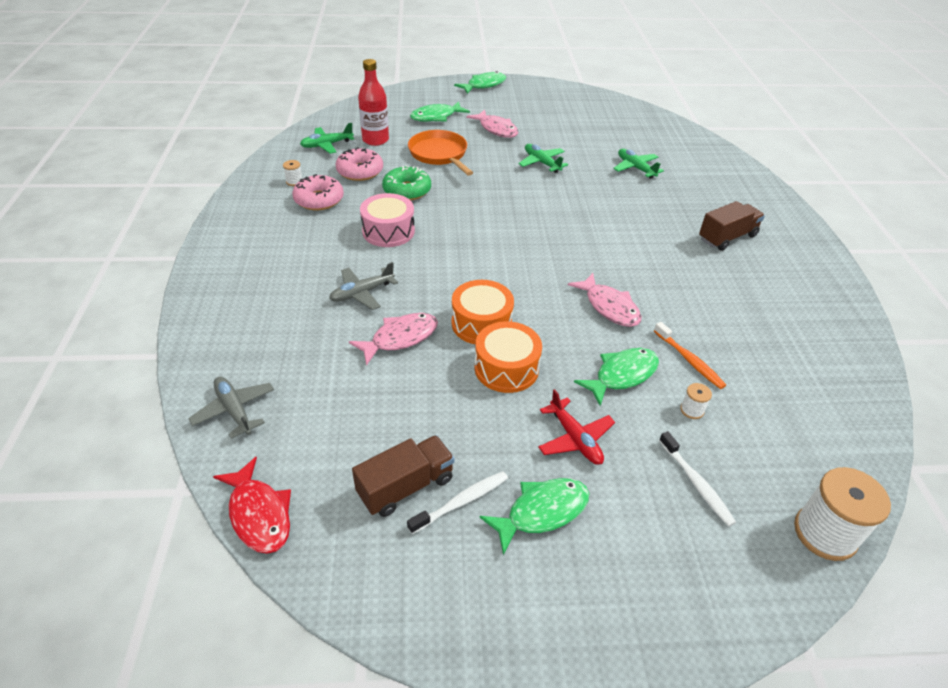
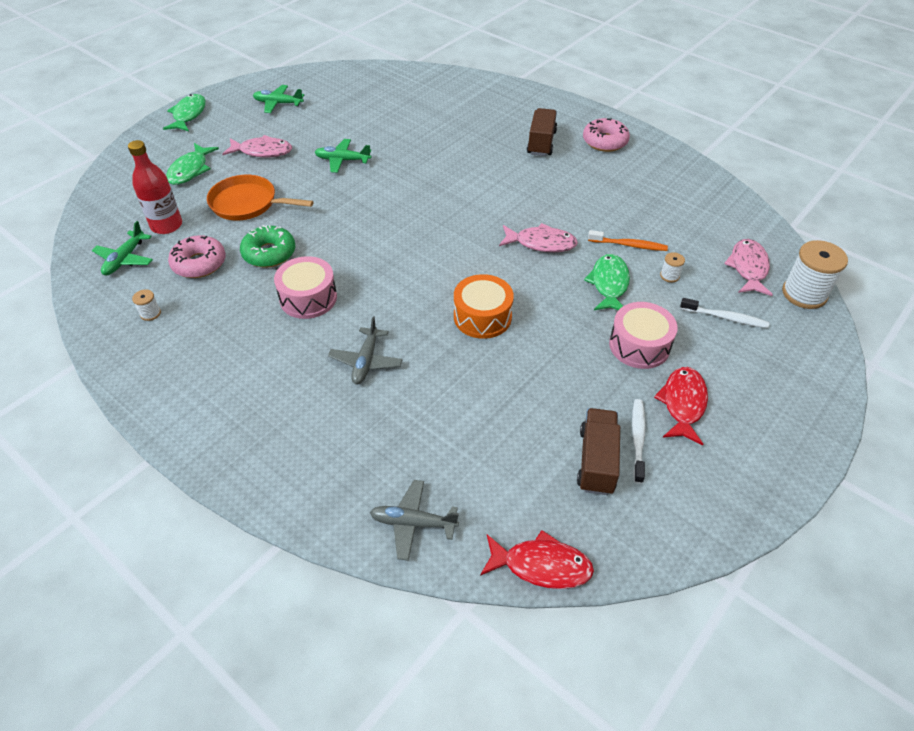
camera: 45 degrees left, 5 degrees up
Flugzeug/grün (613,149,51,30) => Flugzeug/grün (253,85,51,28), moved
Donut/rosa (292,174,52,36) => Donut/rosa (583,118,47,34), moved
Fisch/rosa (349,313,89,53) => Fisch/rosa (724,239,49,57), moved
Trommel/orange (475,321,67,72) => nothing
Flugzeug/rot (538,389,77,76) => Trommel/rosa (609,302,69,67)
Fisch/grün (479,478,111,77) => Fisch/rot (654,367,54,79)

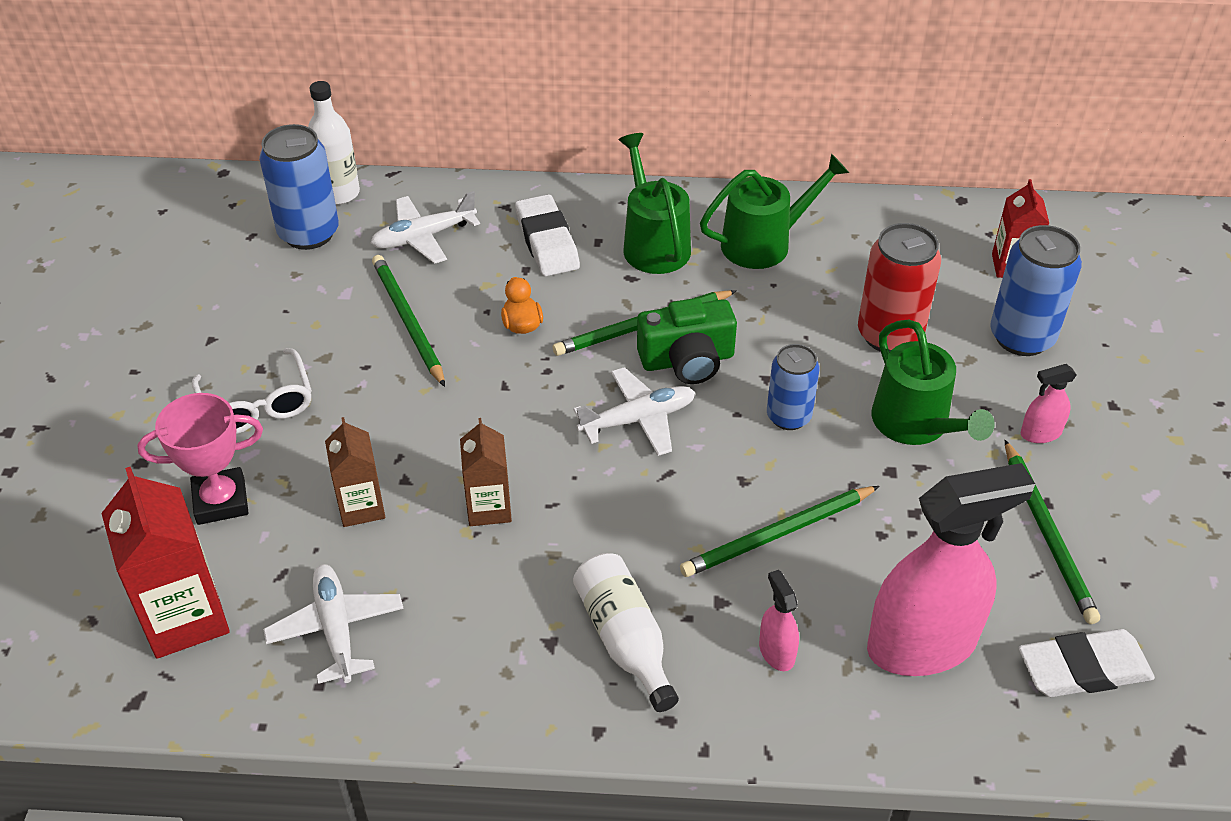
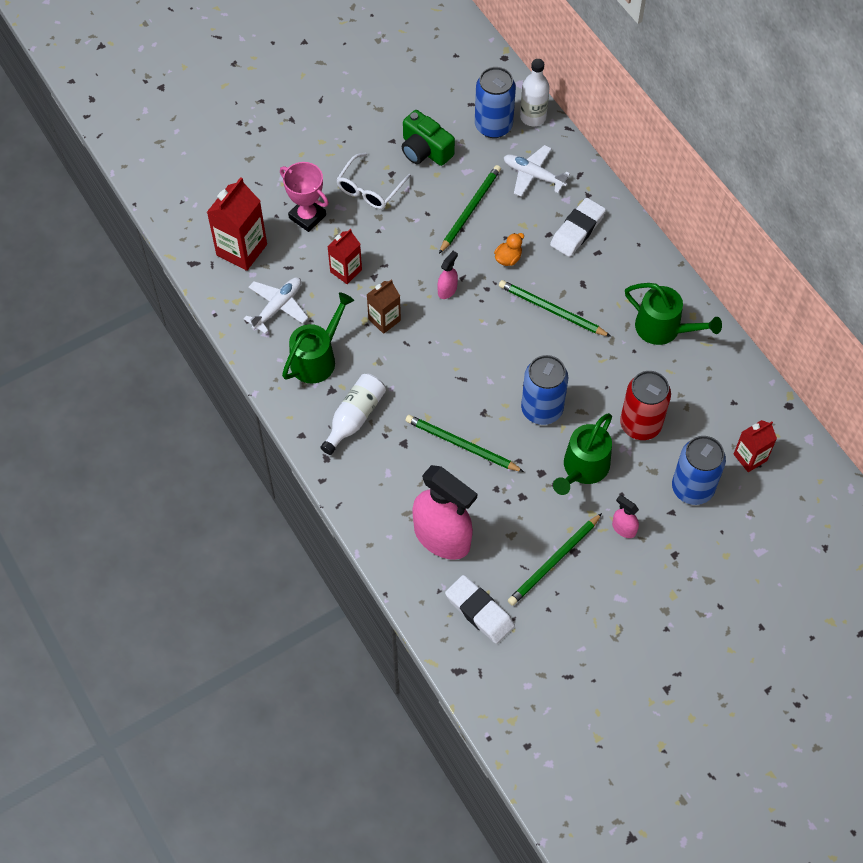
camera: 55 degrees right, 15 degrees up
Gießkanne/grün (619,133,72,141) => Gießkanne/grün (282,292,72,91), moved
Kamera/grün (637,298,100,86) => Kamera/grün (402,110,53,56), moved
Dose/blau (767,344,53,86) => Dose/blau (521,355,47,70), x1.54
Flugzeug/weiß (573,367,122,89) => nothing
Getränkekarton/braun (325,417,60,110) => Getränkekarton/rot (327,229,35,55)
Sprühflasche/rosa (759,570,40,101) => Sprühflasche/rosa (438,251,20,48), moved

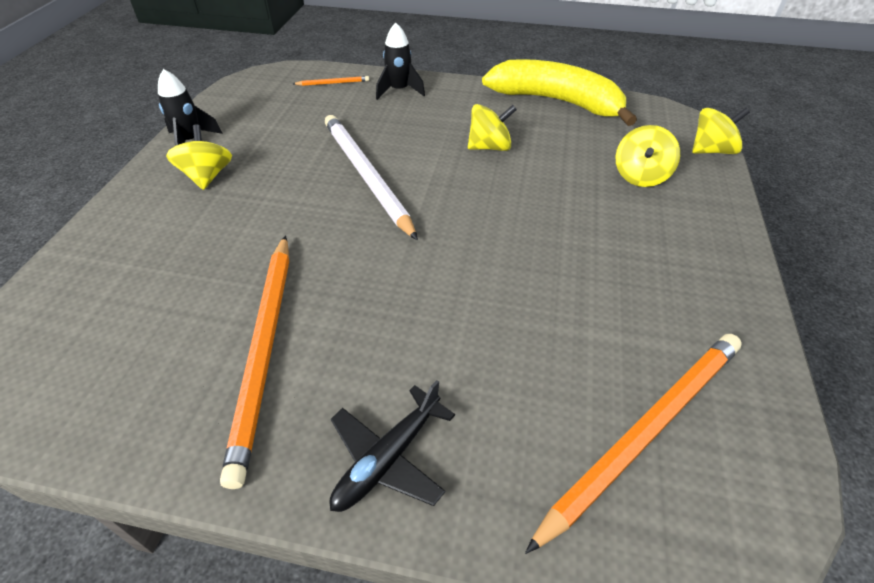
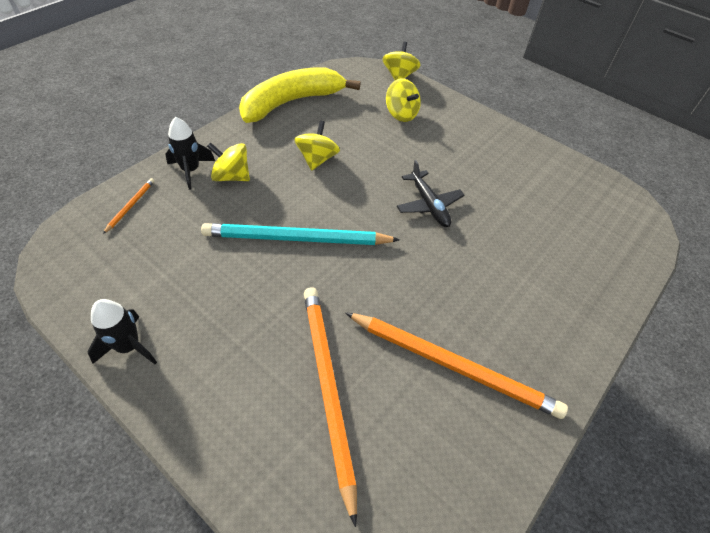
camera: 65 degrees left, 5 degrees up
Bleistift/weiß (325,115,93,126) => Bleistift/türkis (201,223,199,22)
Kreisel/gelb (166,125,66,65) => Kreisel/gelb (207,142,43,39), moved
Bleistift/orange (525,334,217,220) => Bleistift/orange (304,288,53,239), moved
Flugzeug/schwarz (330,380,125,132) => Flugzeug/schwarz (397,160,68,67), moved

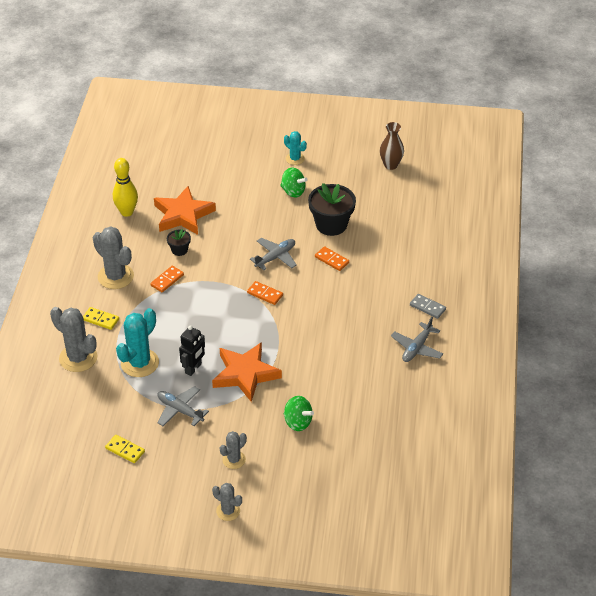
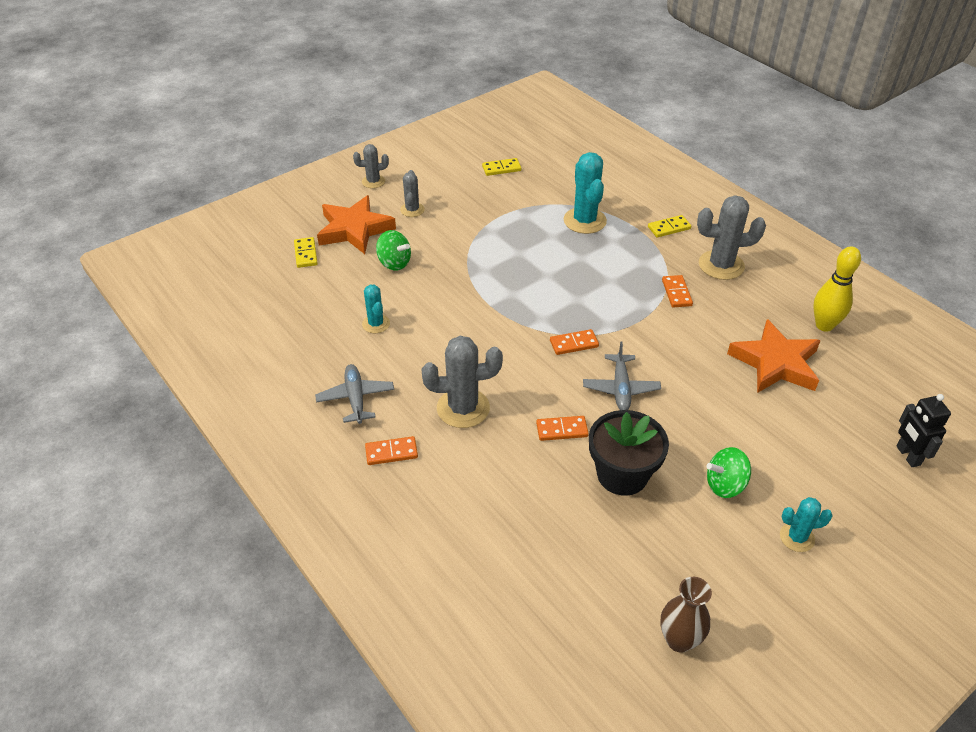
camera: 135 degrees right, 0 degrees up
Blumentopf/schwarz (167,229,24,27) => nothing
Dominostein/grau (410,294,36,25) => Dominostein/orange (365,436,53,29)
Kaktus/grau (50,307,48,65) => Kaktus/grau (421,336,82,92), moved
Roboter/schwarz (179,325,26,51) => Roboter/schwarz (896,394,55,73), moved
Stern/orange (212,342,70,60) => Stern/orange (317,195,79,59), moved
Flugzeug/grau (157,386,52,40) => nothing
Kreisel/grün (284,396,30,35) => Kreisel/grün (376,230,35,40), 135 degrees counterclockwise
nothing => Dominostein/gelb (294,237,24,31)
nothing => Kaktus/türkis (362,284,28,49)

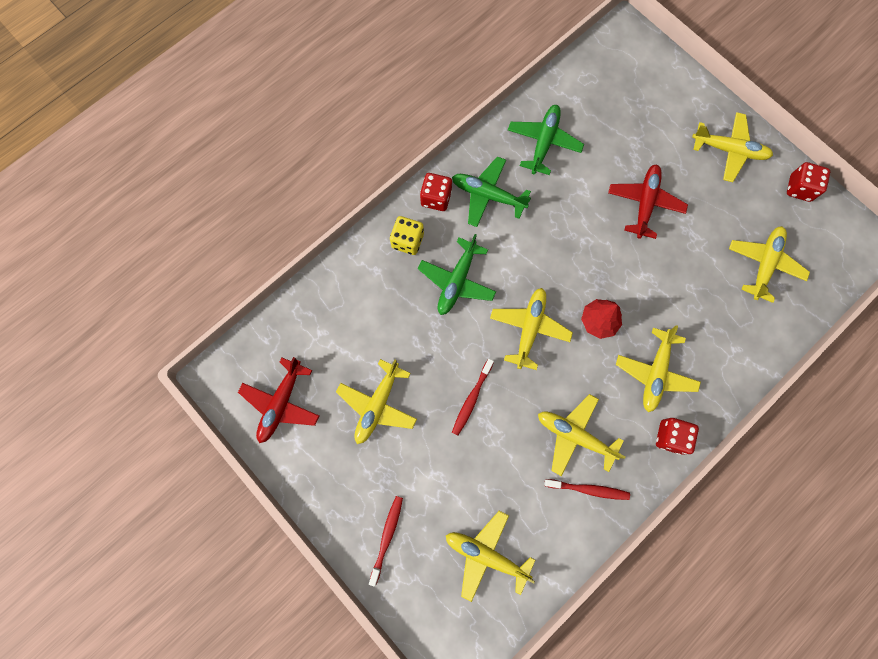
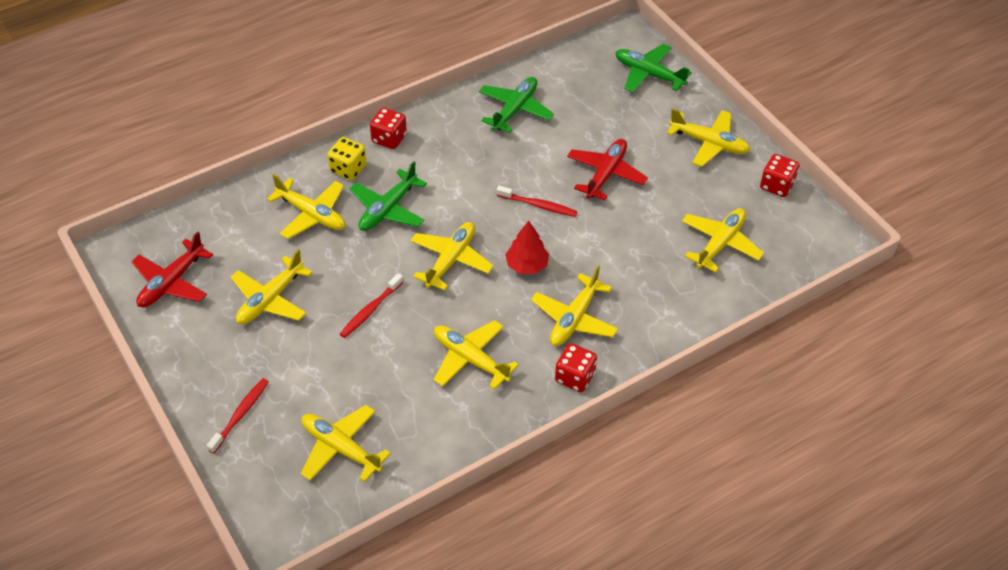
camera: 10 degrees right, 25 degrees down
Flugzeug/grün (452,156,79,71) => Flugzeug/grün (615,44,77,48), moved
Zahnbürste/rot (544,479,86,21) => Zahnbürste/rot (497,186,80,31), moved
nothing => Flugzeug/gelb (267,174,78,65)

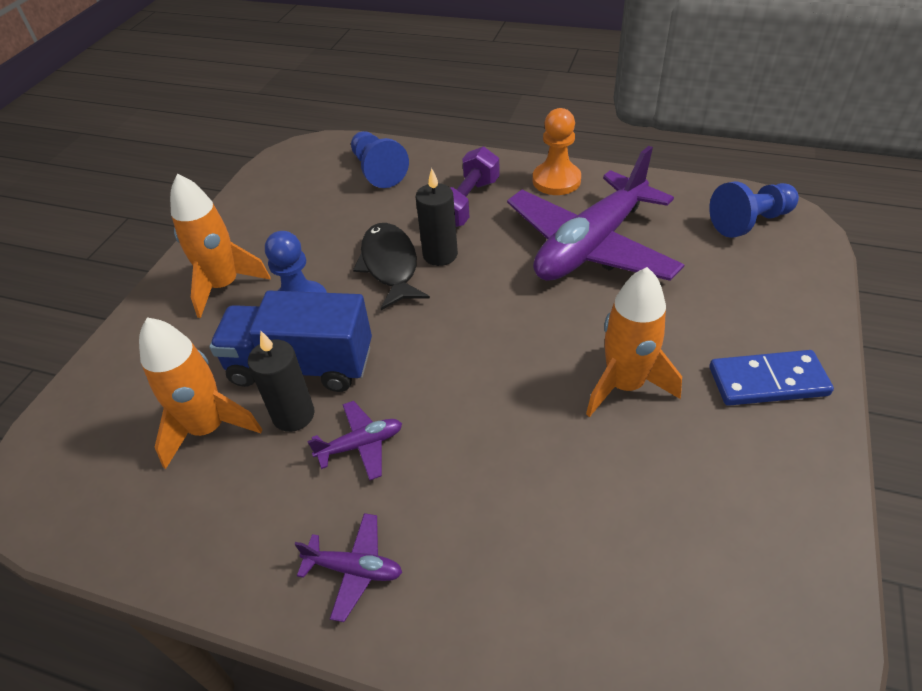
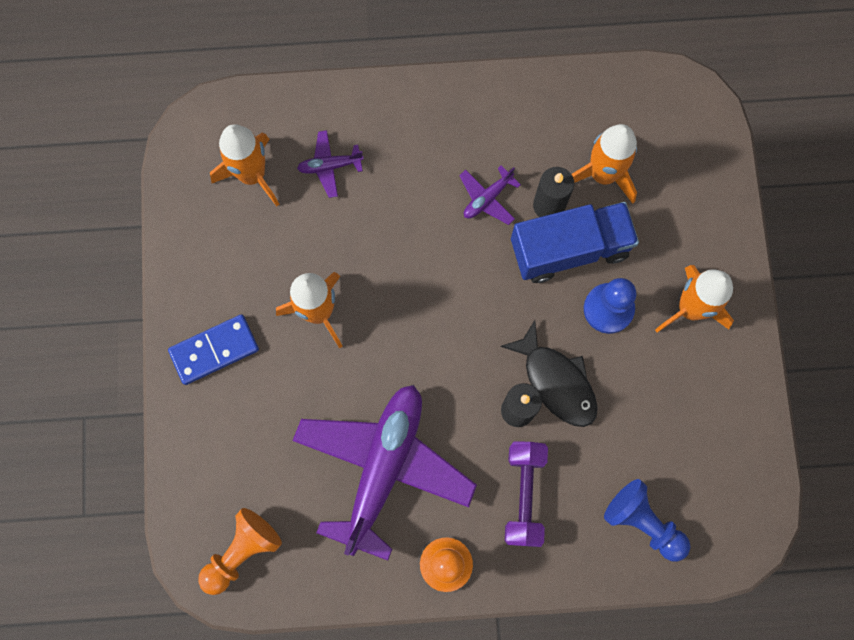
camera: 155 degrees right, 30 degrees up
Bauer/blau (709,181,90,57) => Bauer/orange (198,508,84,87)
Flugzeug/lila (294,513,108,109) => Flugzeug/lila (297,130,66,68), moved
nothing => Rakete/orange (210,124,69,82)

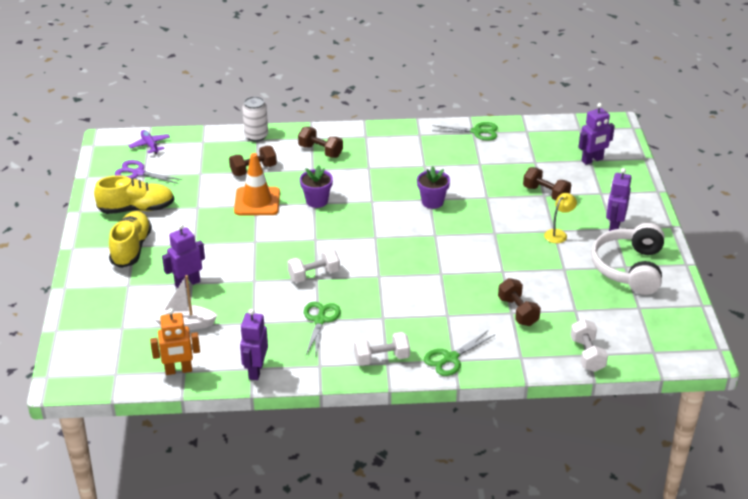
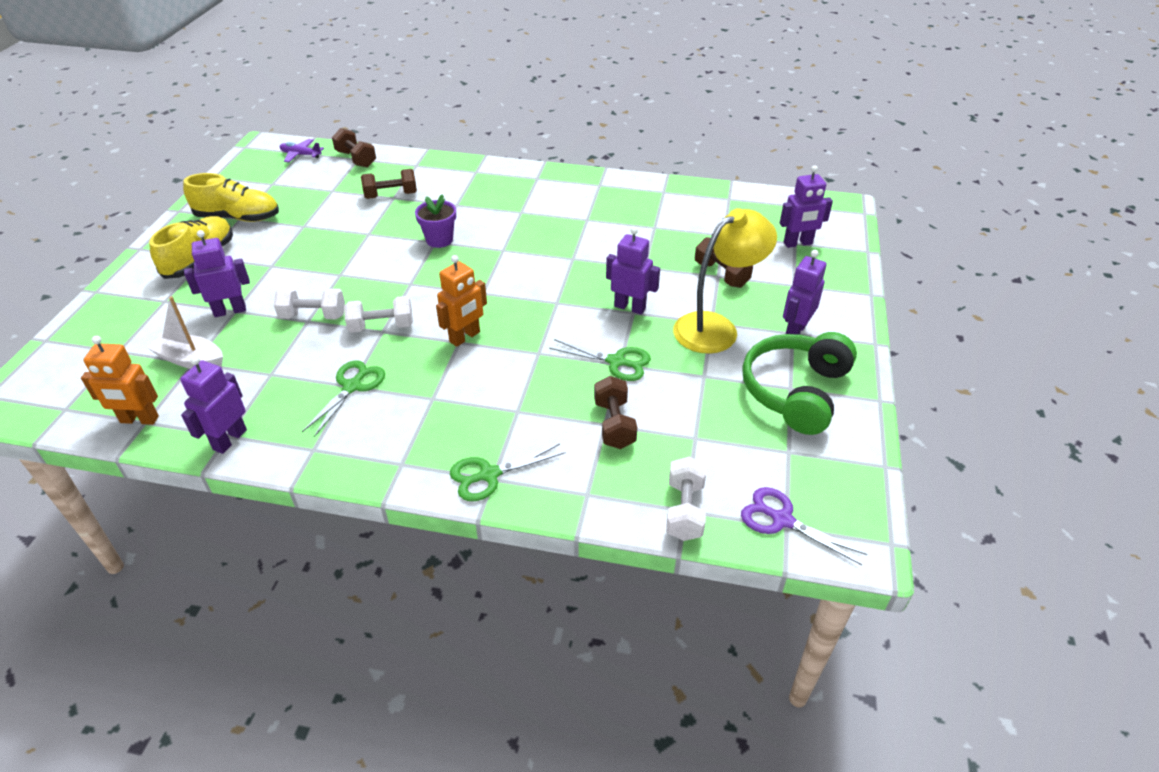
camera: 15 degrees right, 5 degrees up
Dose/weiß (242,96,26,46) => nothing
Schere/grün (432,122,66,19) => Schere/grün (549,339,102,42), moved
Hantel/braun (298,127,45,31) => Hantel/braun (332,128,44,40), moved
Flugzeug/lila (128,130,42,24) => Flugzeug/lila (279,139,45,23), 60 degrees counterclockwise
Leitkegel/orange (234,153,46,62) => nothing
Schere/lila (115,160,68,24) => Schere/lila (741,487,126,78), moved
Blumentopf/lila (417,166,33,43) => nothing
Lampe/gelb (544,193,33,50) => Lampe/gelb (673,208,104,146), x2.07
Kopfhörer/weiß (591,223,73,72) => Kopfhörer/grün (742,332,115,103)
Hantel/weiß (354,332,56,34) => Hantel/weiß (274,288,71,31), moved
nothing => Roboter/lila (606,227,54,88)
nothing => Roboter/orange (436,255,51,92)

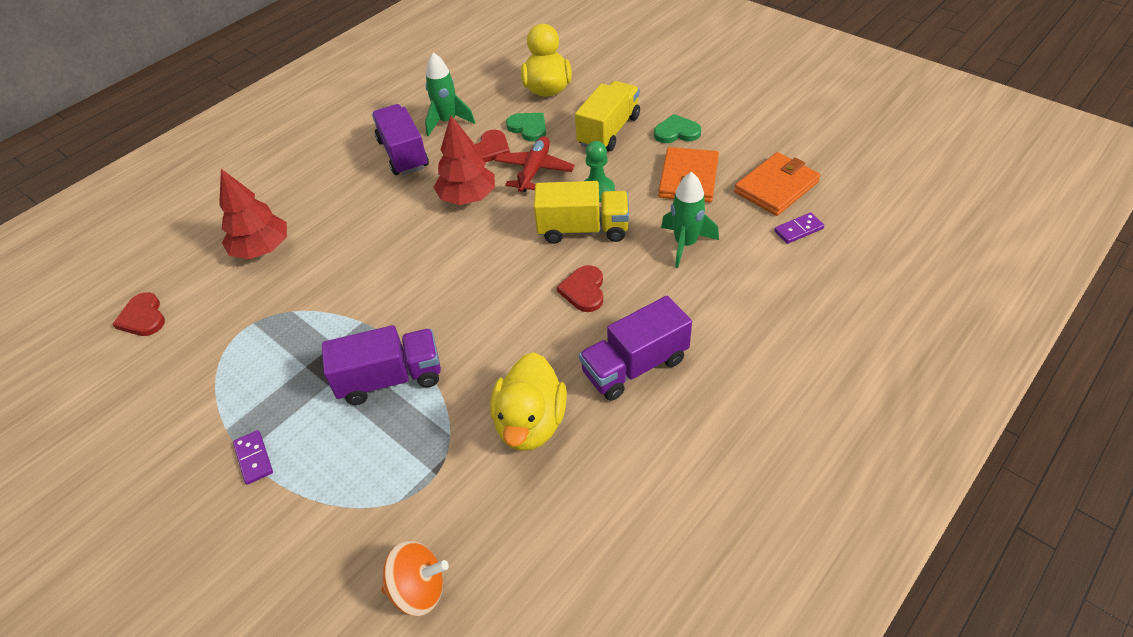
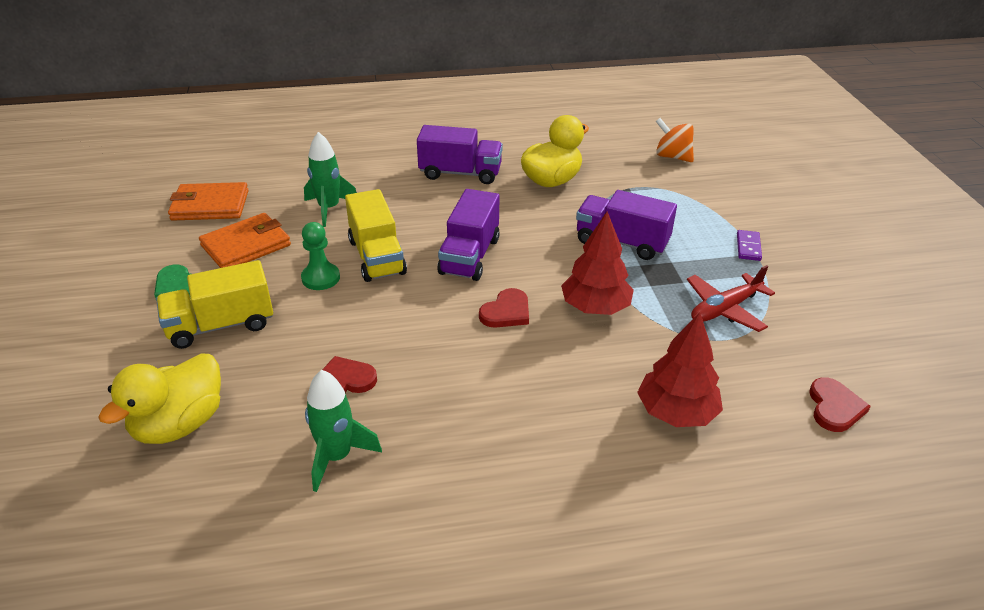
camera: 145 degrees left, 10 degrees down
Lastwagen/lila (372,104,57,71) => Lastwagen/lila (437,189,63,92), moved
Herz/grün (506,113,40,29) => nothing
Baum/rot (434,115,61,90) => Baum/rot (561,211,73,104), moved
Flugzeug/rot (495,136,80,56) => Flugzeug/rot (687,265,88,67), moved
Lastwagen/gelb (534,181,95,63) => Lastwagen/gelb (345,189,62,93), 150 degrees counterclockwise
Dominostein/lila (774,213,50,31) => nothing
Herz/rot (557,265,46,47) => Herz/rot (479,288,50,40), moved

